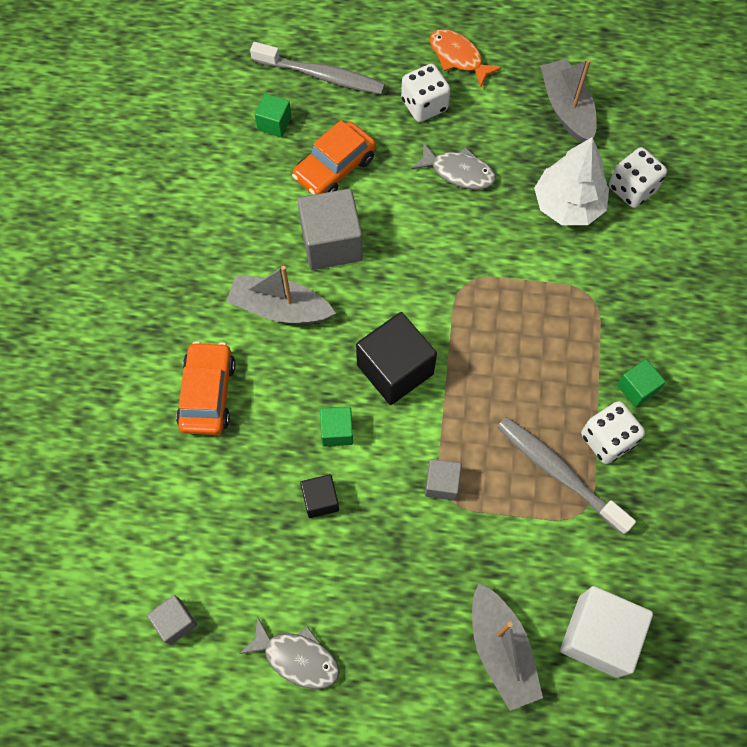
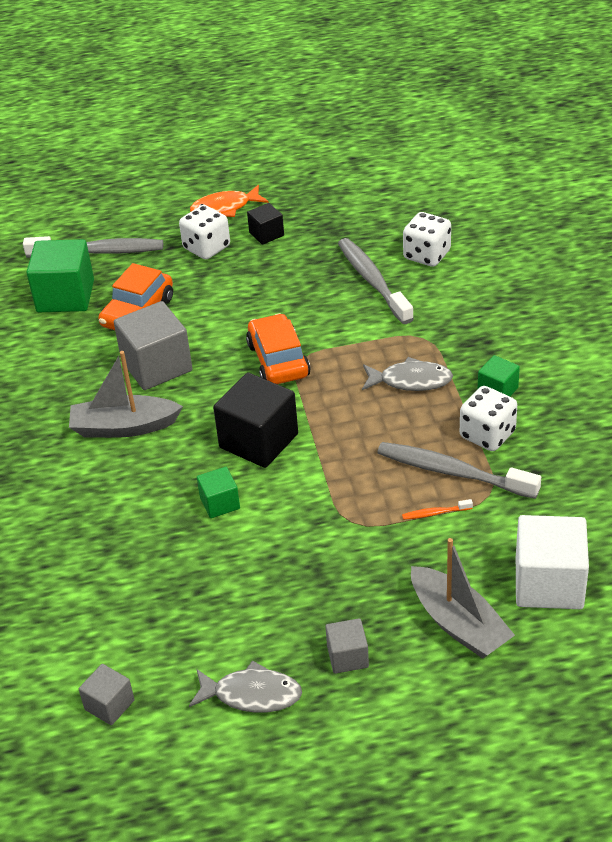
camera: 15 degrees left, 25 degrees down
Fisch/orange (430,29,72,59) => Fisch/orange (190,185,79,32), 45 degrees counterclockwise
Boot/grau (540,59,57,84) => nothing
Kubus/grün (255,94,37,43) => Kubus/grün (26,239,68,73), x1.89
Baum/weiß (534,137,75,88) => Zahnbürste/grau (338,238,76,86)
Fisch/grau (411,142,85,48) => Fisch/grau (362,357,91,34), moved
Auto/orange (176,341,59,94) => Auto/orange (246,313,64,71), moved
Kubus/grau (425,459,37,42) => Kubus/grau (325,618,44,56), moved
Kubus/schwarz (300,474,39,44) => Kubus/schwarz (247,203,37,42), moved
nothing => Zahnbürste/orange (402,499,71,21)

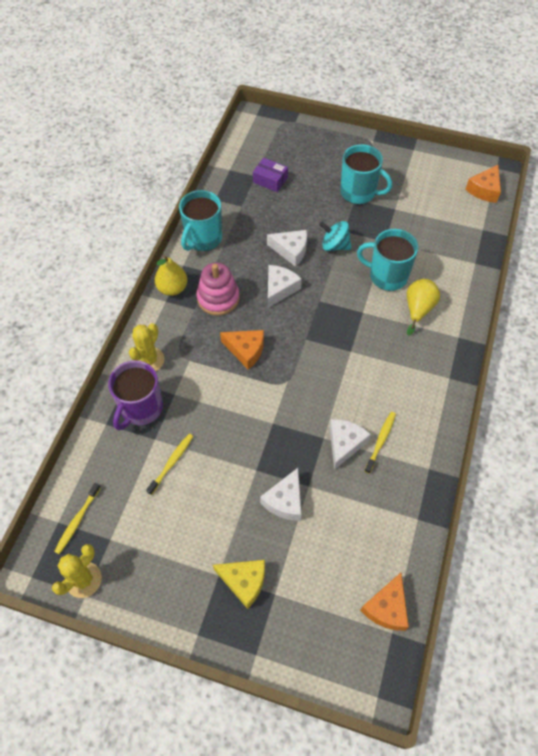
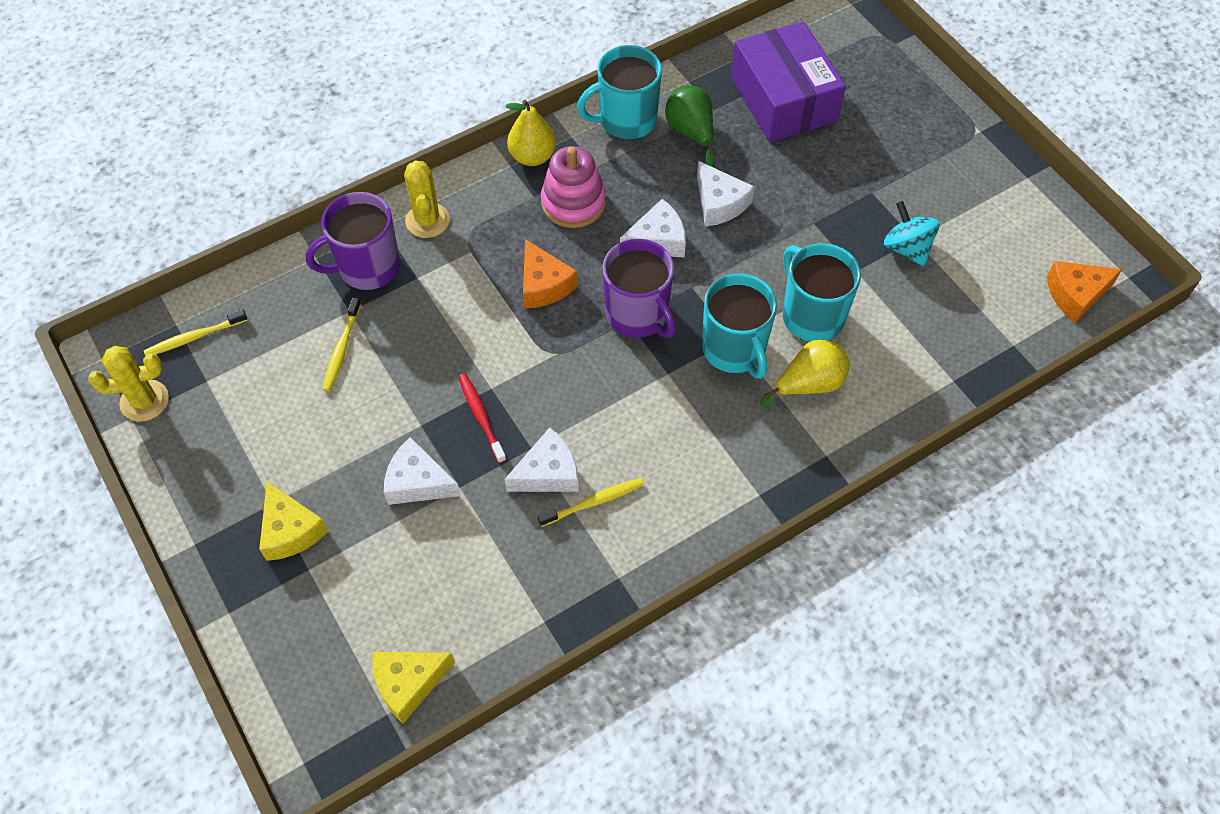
camera: 40 degrees right, 0 degrees up
Tasse/türkis (340,144,52,60) => Tasse/türkis (702,273,75,106), moved
Schachtel/lila (253,158,35,34) => Schachtel/lila (731,21,115,121), x2.09
Kreisel/türkis (319,221,33,30) => Kreisel/türkis (884,201,56,66), moved
Kaktus/gelb (129,323,36,48) => Kaktus/gelb (404,160,46,78), 75 degrees counterclockwise
Zahnbürste/gelb (146,434,47,61) => Zahnbürste/gelb (323,298,38,93), 120 degrees clockwise
Käse/weiß (260,468,42,53) => Käse/weiß (384,437,76,68), 45 degrees clockwise
Käse/orange (360,573,49,58) => Käse/gelb (372,652,83,72)
nothing => Birne/grün (665,85,50,82)
nothing => Tasse/lila (602,239,74,99)
nothing => Zahnbürste/rot (458,374,48,89)

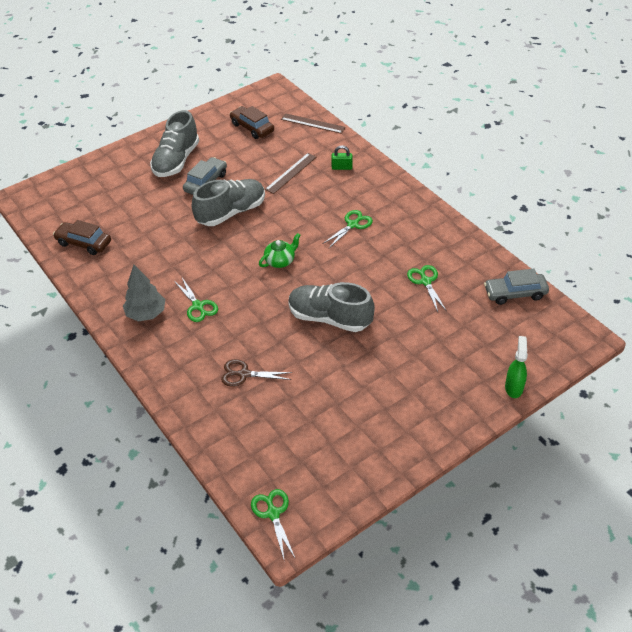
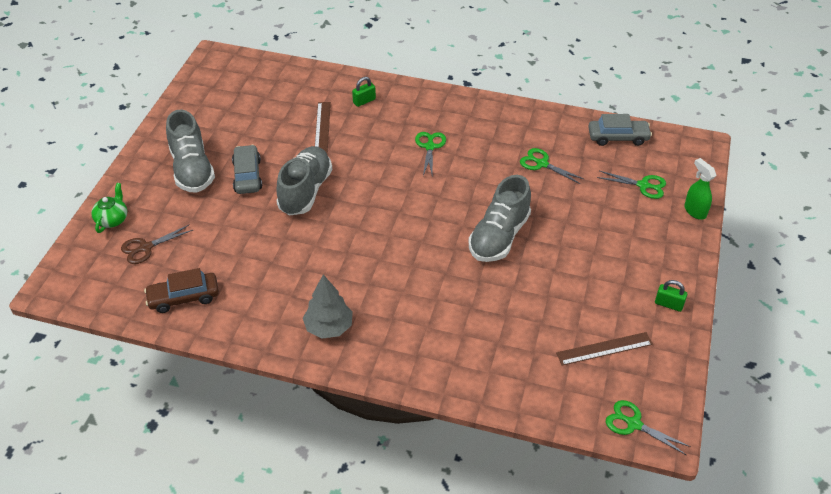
camera: 40 degrees left, 0 degrees up
Auto/braun (230,106,44,33) => nothing
Lineal/braun (281,113,65,21) => Lineal/braun (556,332,97,34), moved
Teekanne/grün (259,233,42,35) => Teekanne/grün (91,183,36,50), moved
Auto/grau (484,269,65,36) => Auto/grau (588,114,64,32), 135 degrees counterclockwise
Schere/grün (174,278,44,44) => Schere/grün (597,171,69,28), moved
Schuh/grau (288,282,87,50) => Schuh/grau (469,175,62,87), 45 degrees counterclockwise
Schere/braun (221,359,72,28) => Schere/braun (121,224,72,40), moved
nothing => Vorhängeschloss/grün (655,280,32,32)

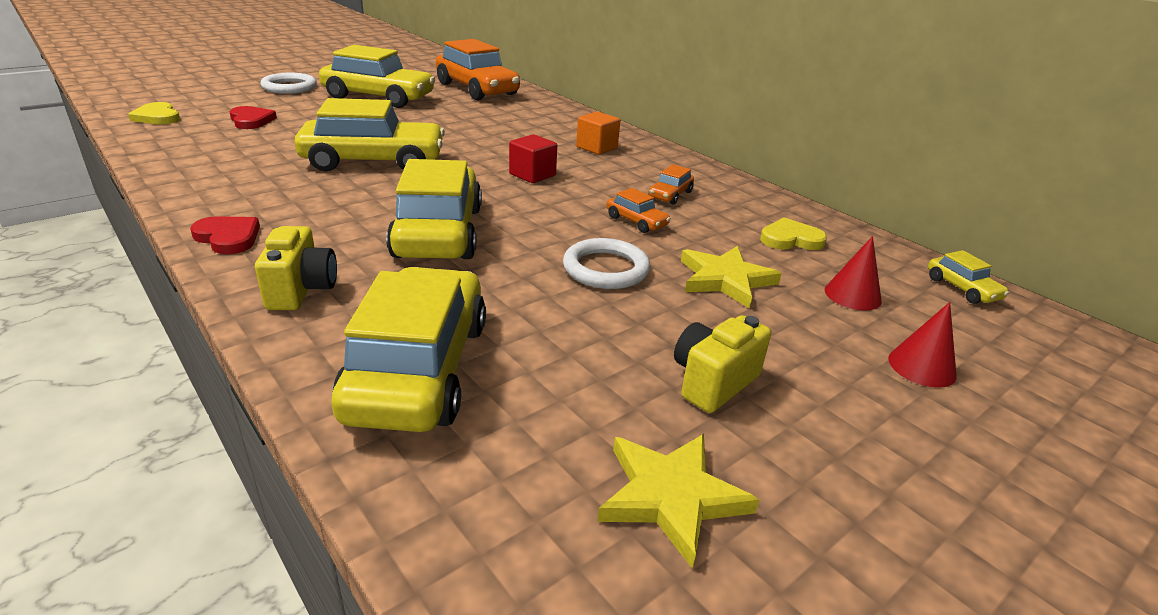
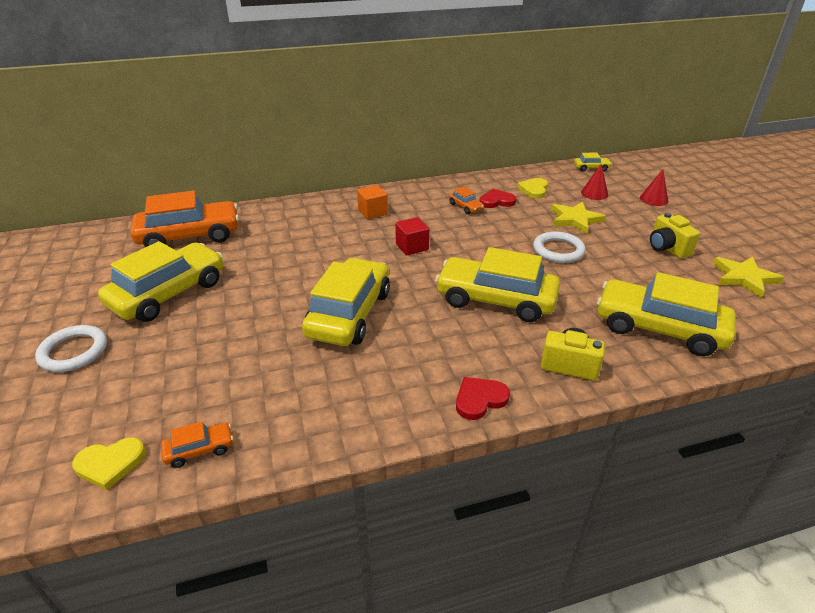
camera: 65 degrees left, 5 degrees up
Herz/rot (230,106,47,23) => Herz/rot (480,189,37,19), moved
Auto/orange (607,188,64,45) => Auto/orange (161,421,72,47), moved

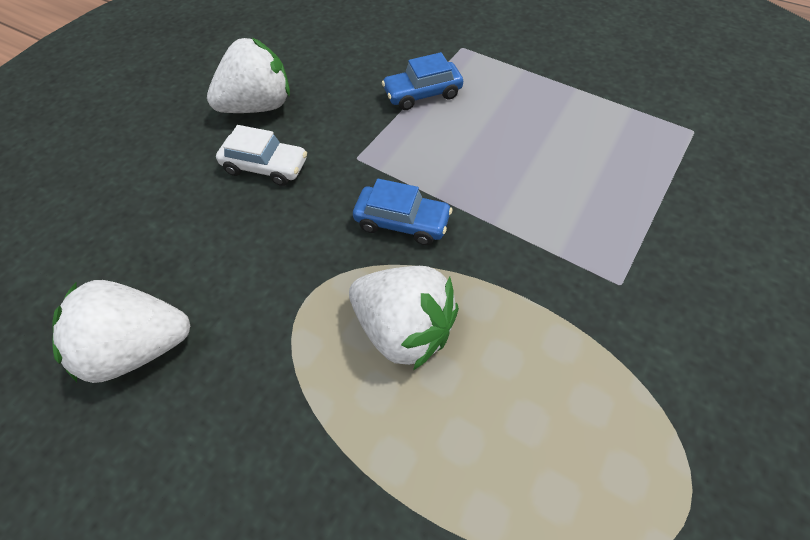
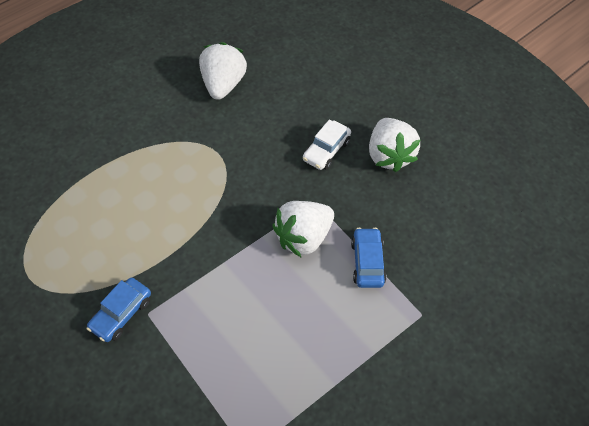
camera: 105 degrees right, 0 degrees up
Auto/blau (353,179,99,66) => Auto/blau (87,278,64,64), moved
Erdbeere/weiß (349,266,110,104) => Erdbeere/weiß (272,201,62,56), moved

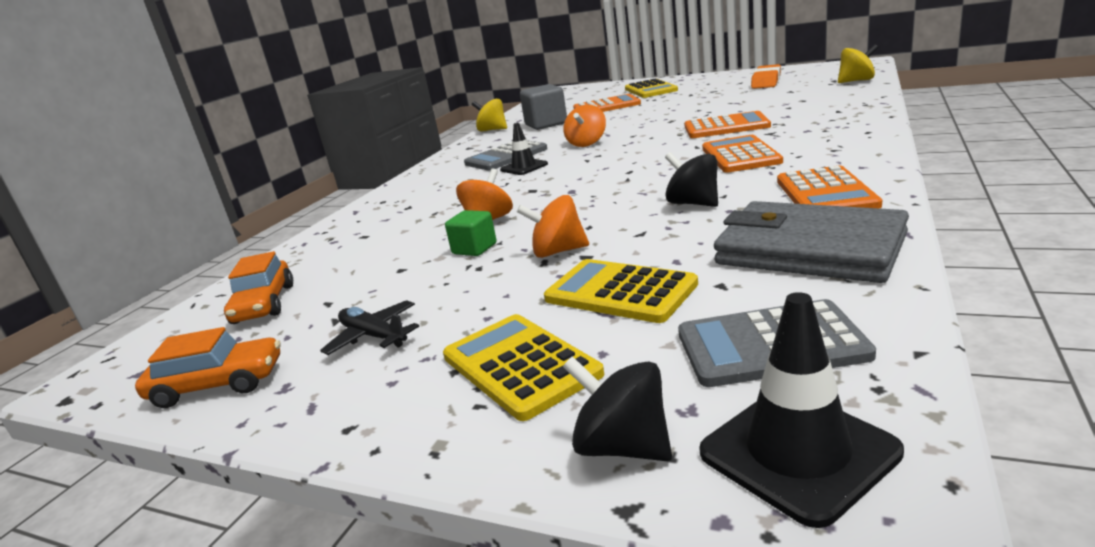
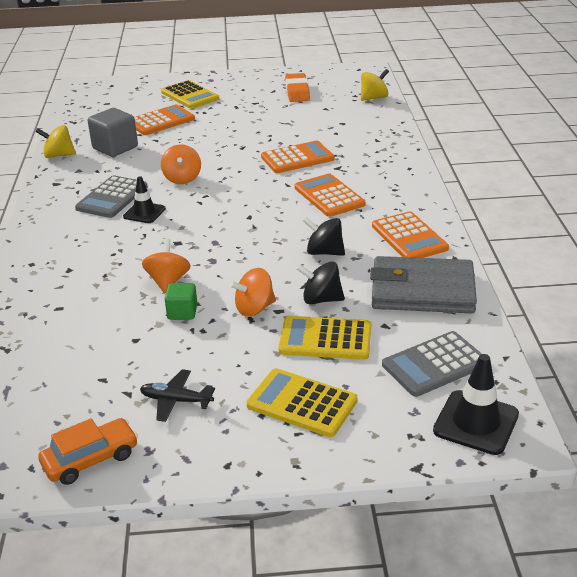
camera: 30 degrees left, 10 degrees up
Auto/orange (224,251,69,73) => nothing
Kreisel/schwarz (563,356,109,105) => Kreisel/schwarz (297,262,48,42), moved

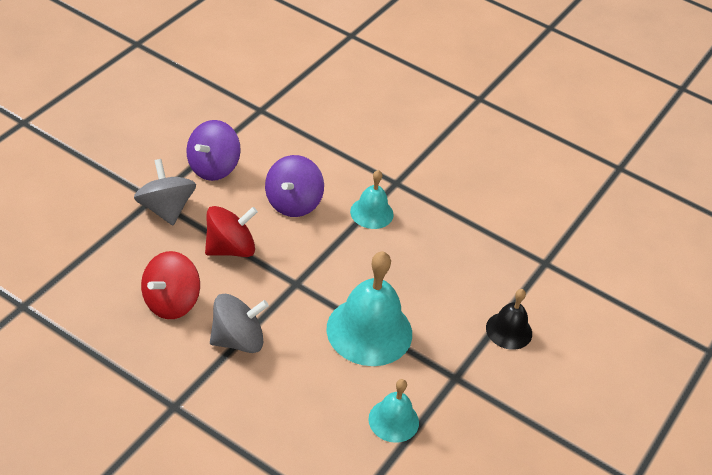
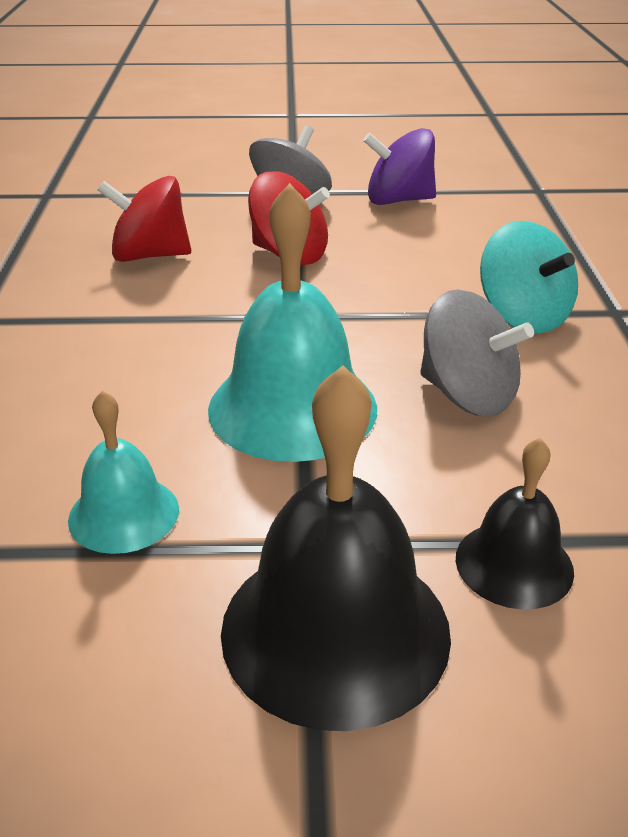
camera: 60 degrees right, 10 degrees down
Kreisel/lila (265,155,59,62) => nothing
Glocke/türkis (350,170,43,59) => Kreisel/türkis (480,221,98,112)
Kreisel/grau (210,294,59,59) => Kreisel/grau (420,290,114,127), moved
nothing => Glocke/schwarz (221,366,230,365)

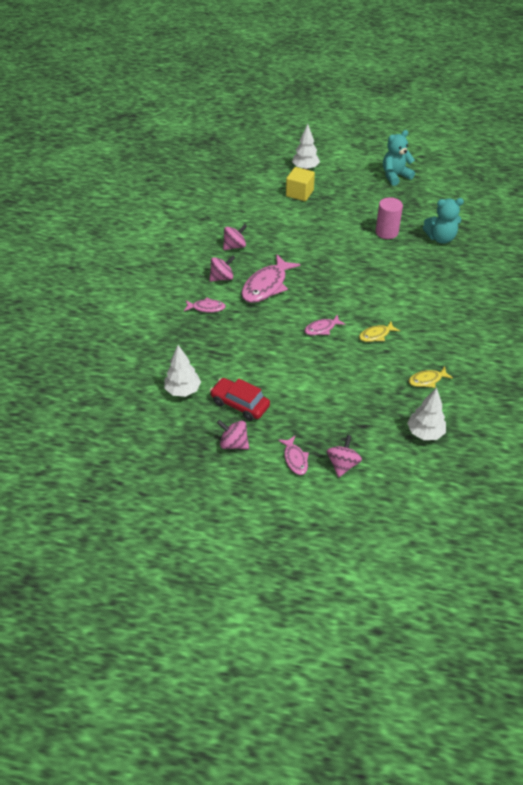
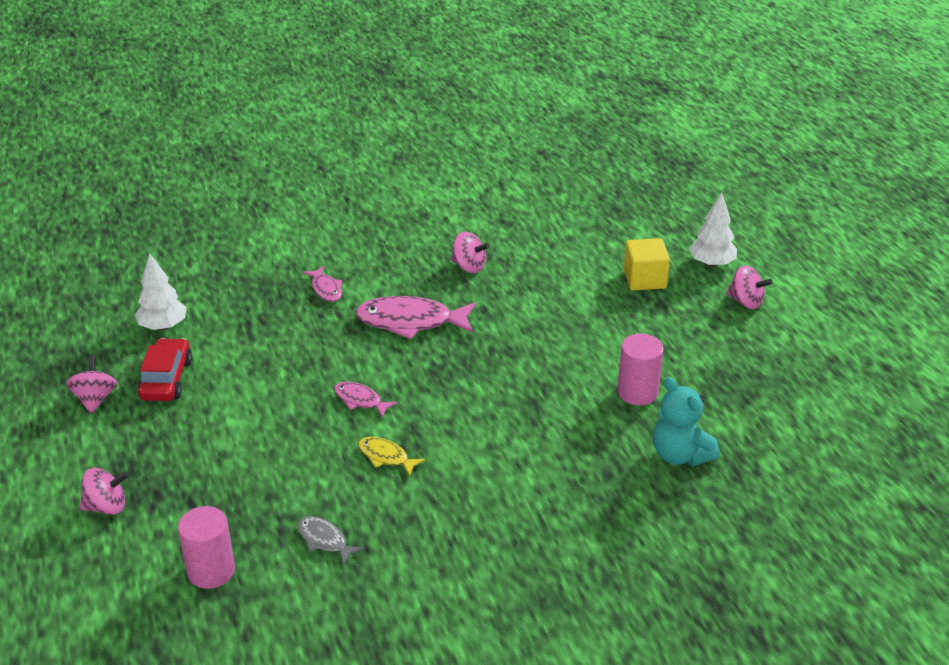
camera: 60 degrees right, 10 degrees down
Teddybär/türkis (383,130,32,56) => nothing
Kreisel/rosa (209,256,26,26) => Kreisel/rosa (726,266,46,43), moved
Fisch/gelb (408,367,45,21) => Fisch/grau (297,516,67,50)
Baum/weiß (407,388,39,52) => Vollzylinder/rosa (178,506,57,83)
Fisch/rosa (278,436,31,39) => nothing

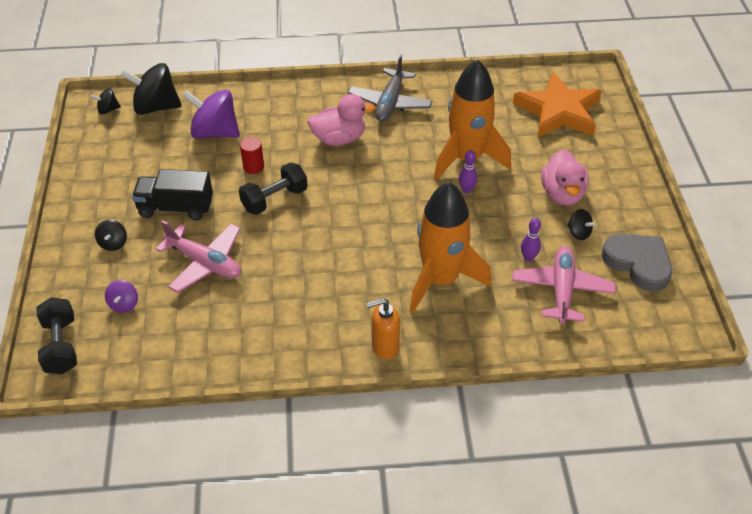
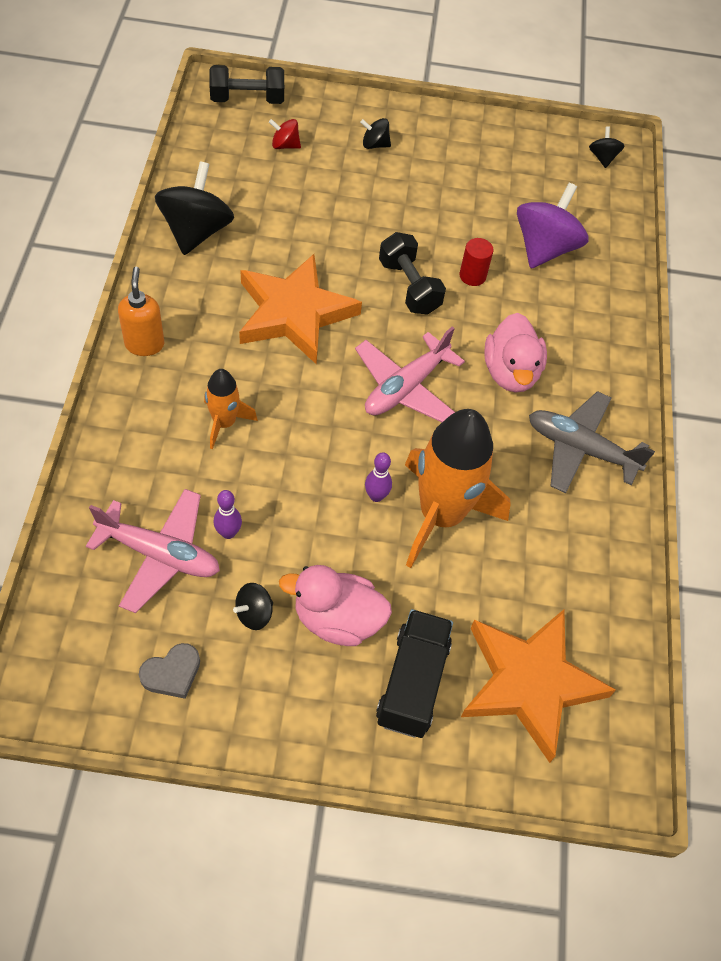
camera: 95 degrees right, 10 degrees up
Kreisel/schwarz (120,63,62,52) => Kreisel/schwarz (155,161,79,94), moved
Lastwagen/schwarz (132,169,81,51) => Lastwagen/schwarz (376,609,77,129), moved
Rakete/orange (410,182,81,130) => Rakete/orange (204,369,54,80), x0.50
Flugzeug/rosa (156,220,85,73) => Flugzeug/rosa (355,326,110,96), moved
Herz/grau (602,234,70,58) => Herz/grau (139,643,61,56), x0.56
Kreisel/lila (105,280,33,33) => Kreisel/rot (269,119,32,30)
nothing => Stern/orange (239,254,123,111)

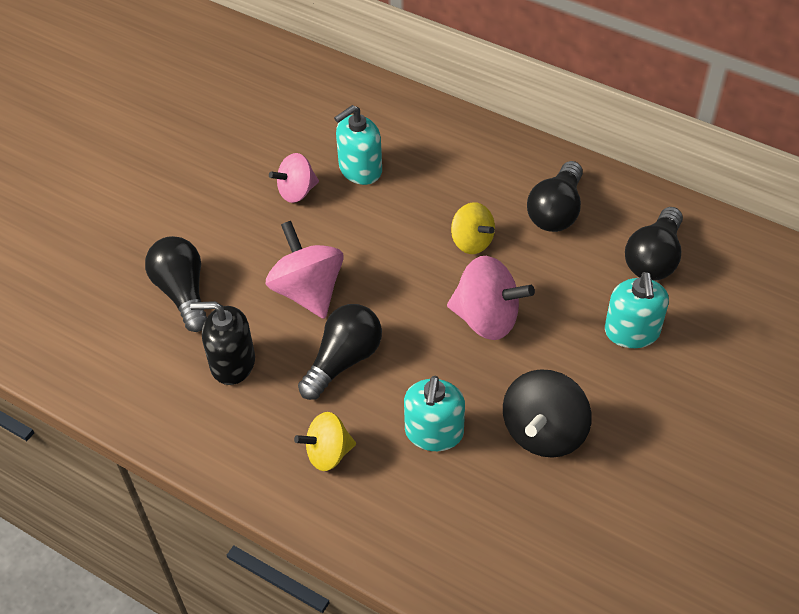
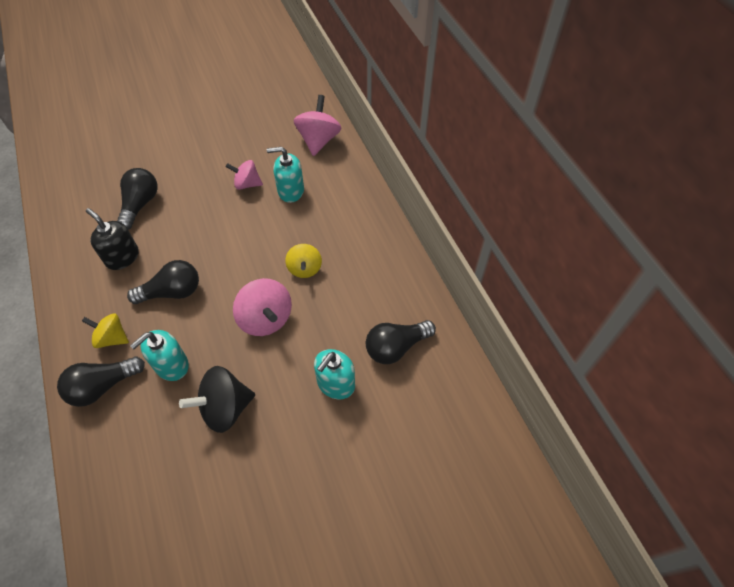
camera: 35 degrees right, 5 degrees up
Glühbirne/schwarz (527,161,56,71) => Glühbirne/schwarz (57,357,88,50), moved
Kreisel/rosa (266,221,78,98) => Kreisel/rosa (293,95,49,61), moved

